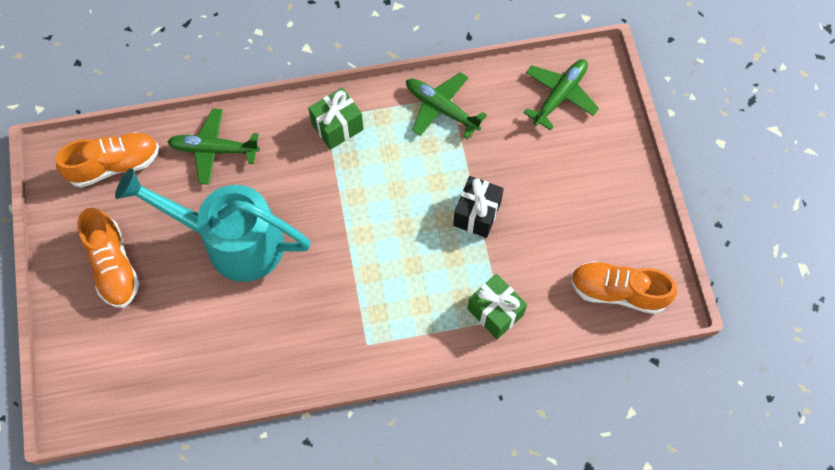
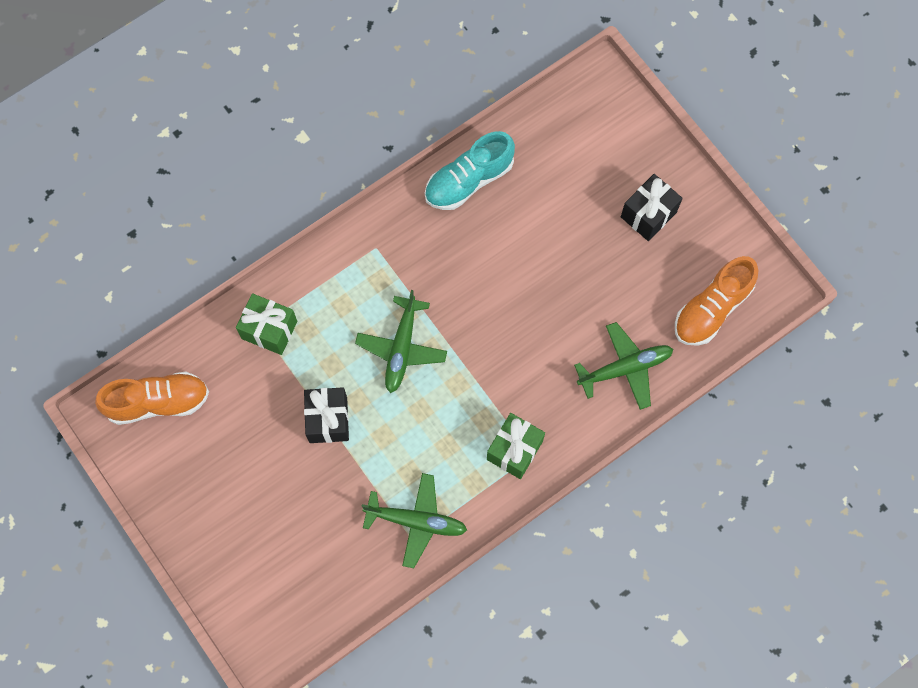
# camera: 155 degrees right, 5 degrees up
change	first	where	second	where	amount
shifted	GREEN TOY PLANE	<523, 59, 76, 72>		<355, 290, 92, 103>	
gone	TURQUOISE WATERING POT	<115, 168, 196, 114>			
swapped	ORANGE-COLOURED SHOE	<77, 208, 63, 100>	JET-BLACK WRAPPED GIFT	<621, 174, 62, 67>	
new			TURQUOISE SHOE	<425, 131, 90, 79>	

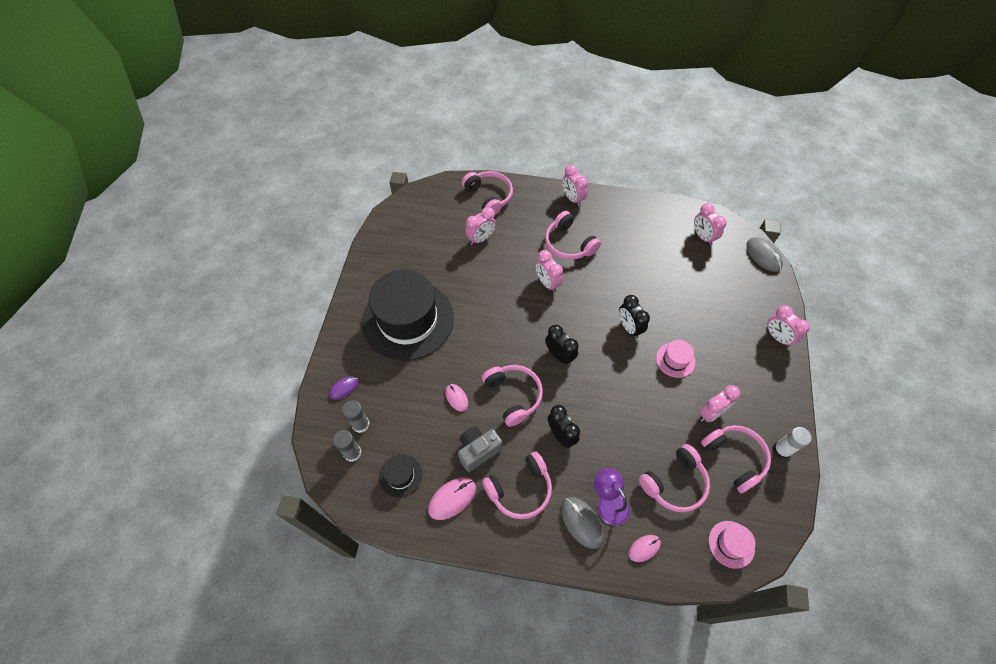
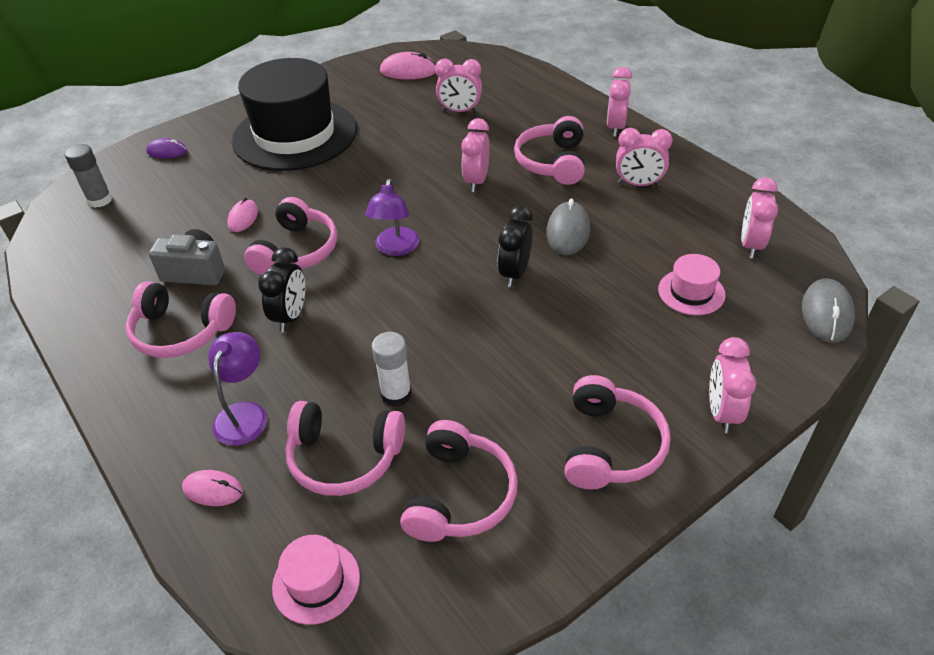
# camera: 45 degrees right, 15 degrees down
change	first	where	second	where	amount
shifted	PINK HEADSET	<462, 171, 51, 44>		<565, 375, 106, 115>	
swapped	JET-BLACK BEDSIDE CLOCK	<545, 325, 34, 40>	ROYAL PURPLE DESK LAMP	<365, 179, 54, 77>	
shifted	PINK TOP HAT	<656, 340, 39, 38>		<658, 254, 68, 61>	
shifted	PINK BEDSIDE CLOCK	<699, 385, 41, 37>		<616, 128, 57, 58>	
gone	GRAY STICK OF GLUE	<342, 400, 28, 33>			
shifted	PURE WHITE STICK OF GLUE	<773, 427, 39, 32>		<372, 332, 40, 75>	
gone	JET-BLACK TOP HAT	<379, 455, 43, 43>			
shifted	PINK PC MOUSE	<428, 477, 48, 43>		<380, 52, 56, 27>	
shifted	GRAY PC MOUSE	<561, 497, 43, 52>		<546, 198, 44, 57>	

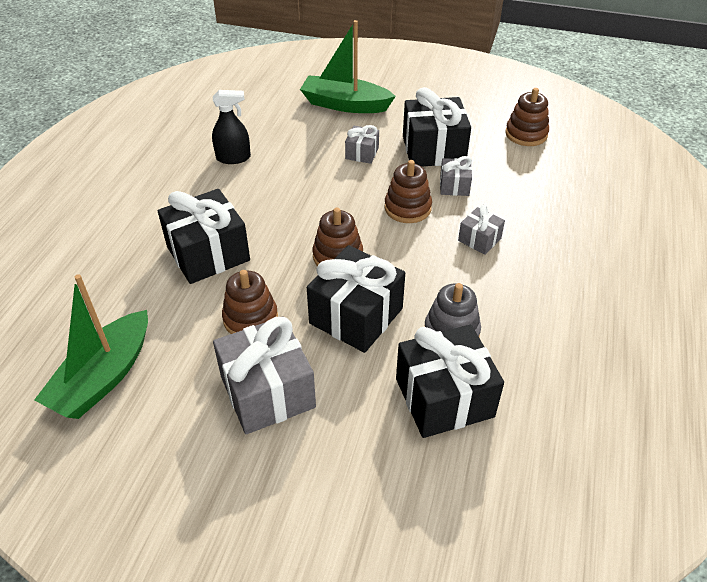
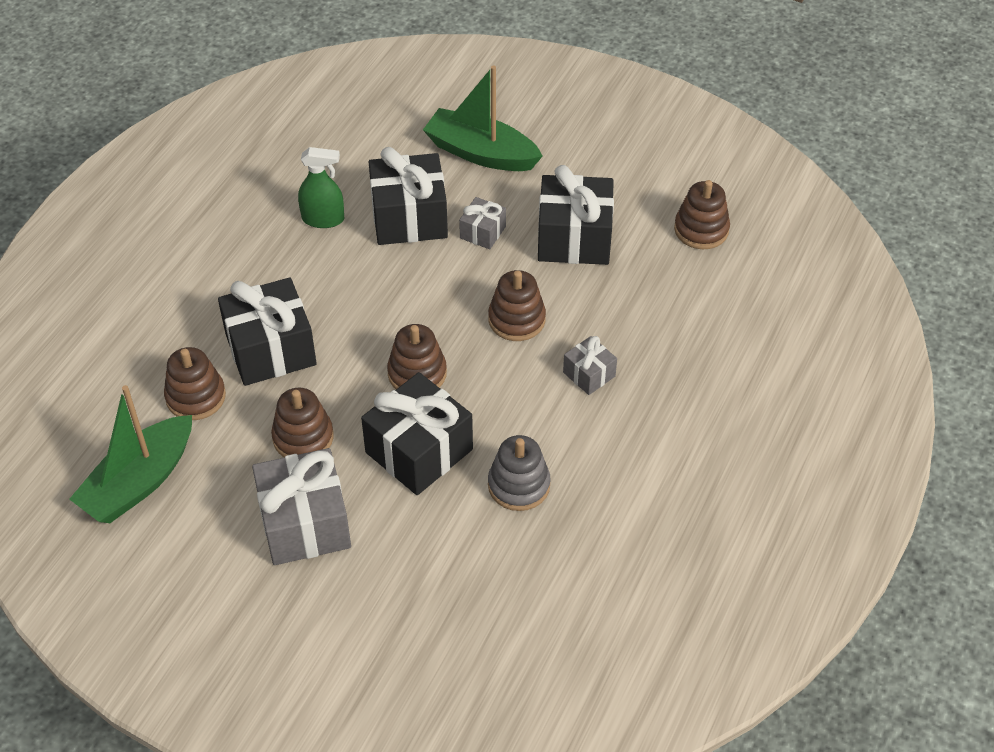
# camera: 10 degrees right, 5 degrees up
change	first	where	second	where	amount
repainted	JET-BLACK SPRAY CLEANER	<212, 90, 39, 74>	GREEN SPRAY CLEANER	<298, 147, 46, 81>	
gone	GRAY WRAPPED GIFT	<440, 156, 32, 40>			
shifted	JET-BLACK WRAPPED GIFT	<396, 325, 108, 113>		<369, 147, 79, 98>	
new			BROWN STACKING RINGS	<164, 347, 62, 73>	

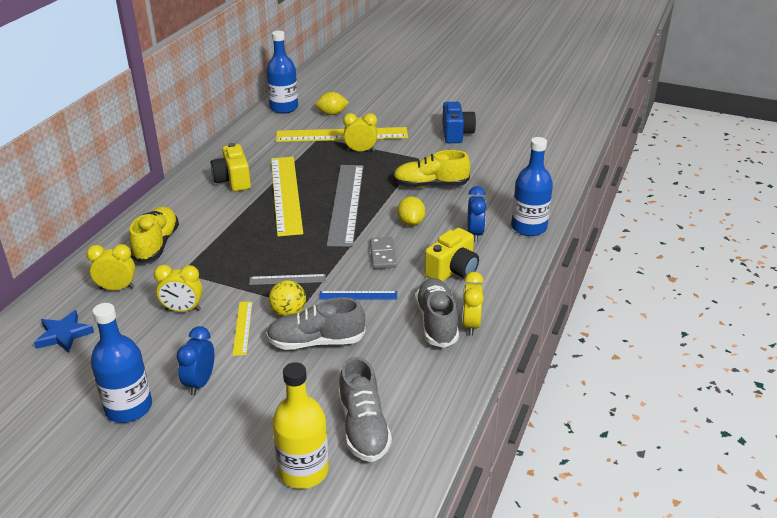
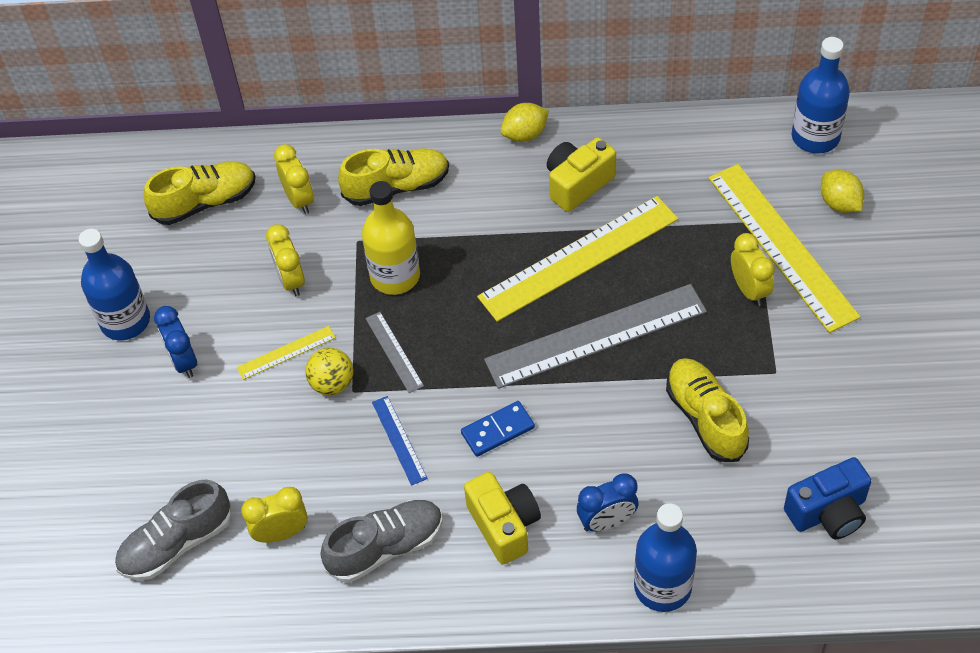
# camera: 70 degrees right, 20 degrees up
change	first	where	second	where	amount
shifted	BLUE COMPACT CAMERA	<442, 102, 34, 41>		<784, 457, 87, 82>	
shifted	YELLOW TOY LEMON	<397, 196, 28, 30>		<501, 103, 48, 39>	
rotated	YELLOW COMPACT CAMERA	<424, 228, 55, 53>		<464, 472, 77, 93>	135 degrees counterclockwise
repainted	GRAY DOMINO PIECE	<370, 237, 27, 32>	BLUE DOMINO PIECE	<461, 401, 74, 56>	
shifted	YELLOW BEDSIDE CLOCK	<462, 272, 22, 64>		<241, 487, 67, 56>	
gone	GRAY SHOE	<266, 297, 100, 53>			
swapped	BLUE STAR SHAPE	<34, 310, 60, 43>	YELLOW SHOE	<144, 162, 111, 63>	
rotated	BLUE BEDSIDE CLOCK	<177, 326, 37, 69>		<154, 306, 43, 72>	105 degrees counterclockwise
shifted	YELLOW FLASK	<272, 362, 57, 127>		<362, 181, 58, 114>	

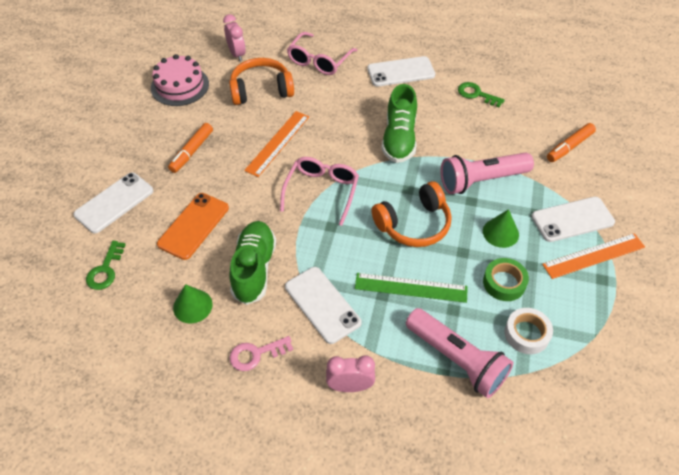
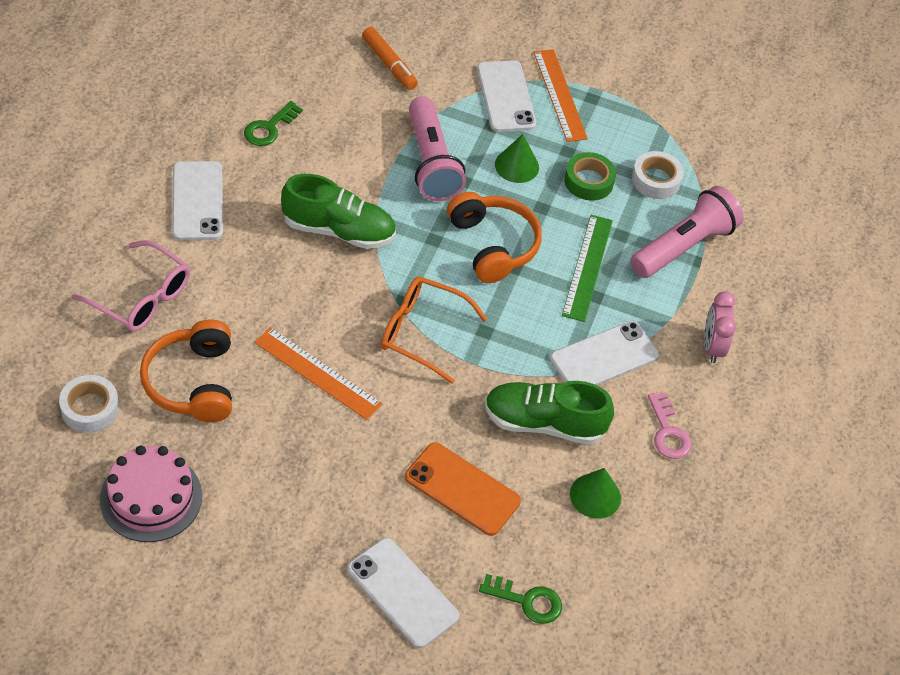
# camera: 90 degrees left, 0 degrees up
change	first	where	second	where	amount
swapped	PINK BEDSIDE CLOCK	<223, 14, 23, 48>	PURE WHITE ROLL OF TAPE	<59, 375, 60, 58>	
gone	ORANGE-COLOURED MARKER	<168, 123, 45, 50>			
repainted	PINK GLASSES	<280, 157, 79, 69>	ORANGE-COLOURED GLASSES	<381, 276, 106, 108>	

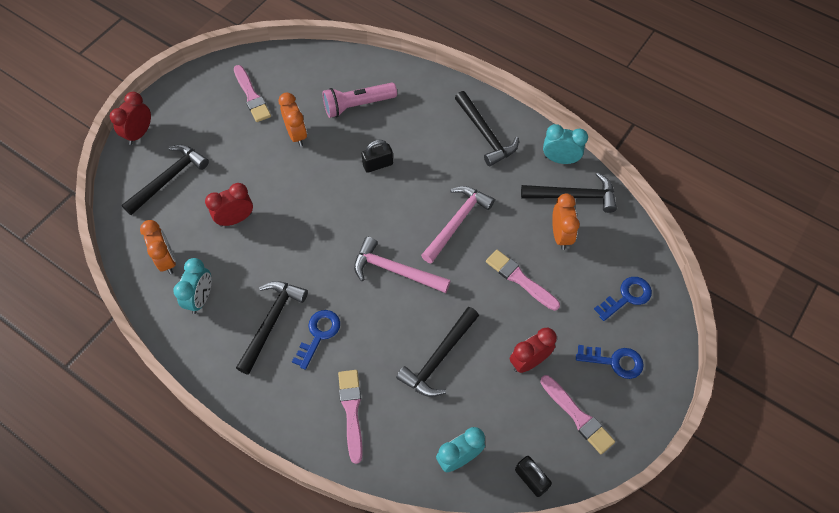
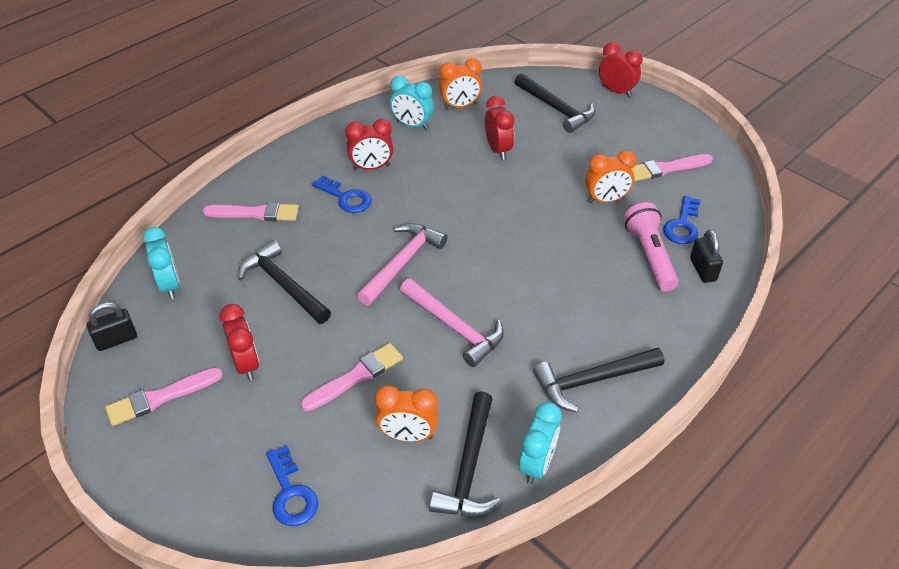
# camera: 100 degrees right, 15 degrees down
change	first	where	second	where	amount
shifted	JET-BLACK LOCK	<362, 140, 31, 33>		<690, 230, 33, 53>	
swapped	JET-BLACK HAMMER	<236, 281, 72, 94>	CRIMSON BEDSIDE CLOCK	<345, 119, 48, 51>	
shifted	BLUE DOOR KEY	<576, 345, 68, 34>		<663, 196, 38, 48>	

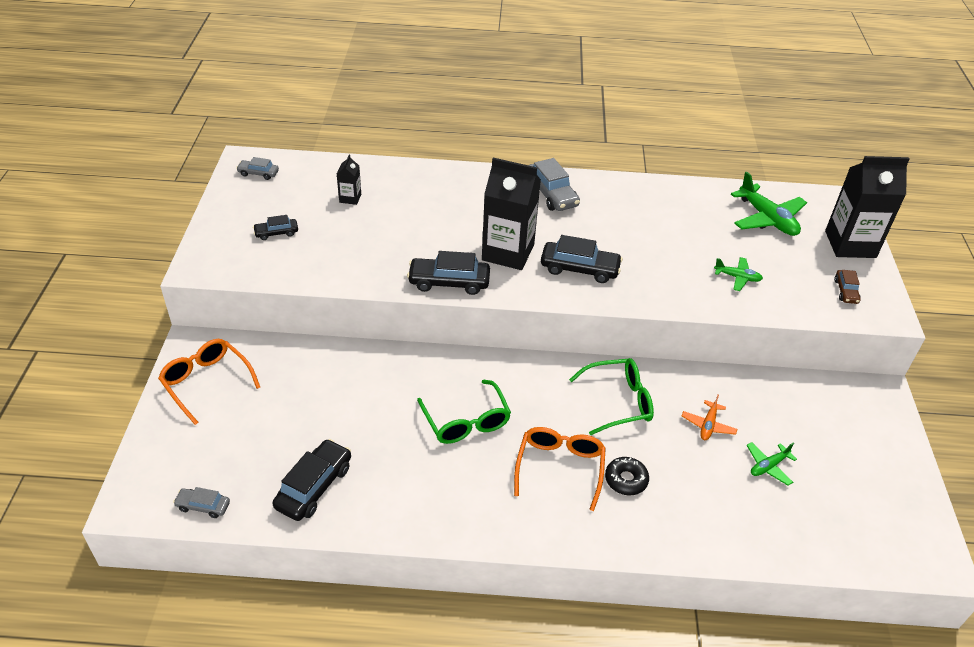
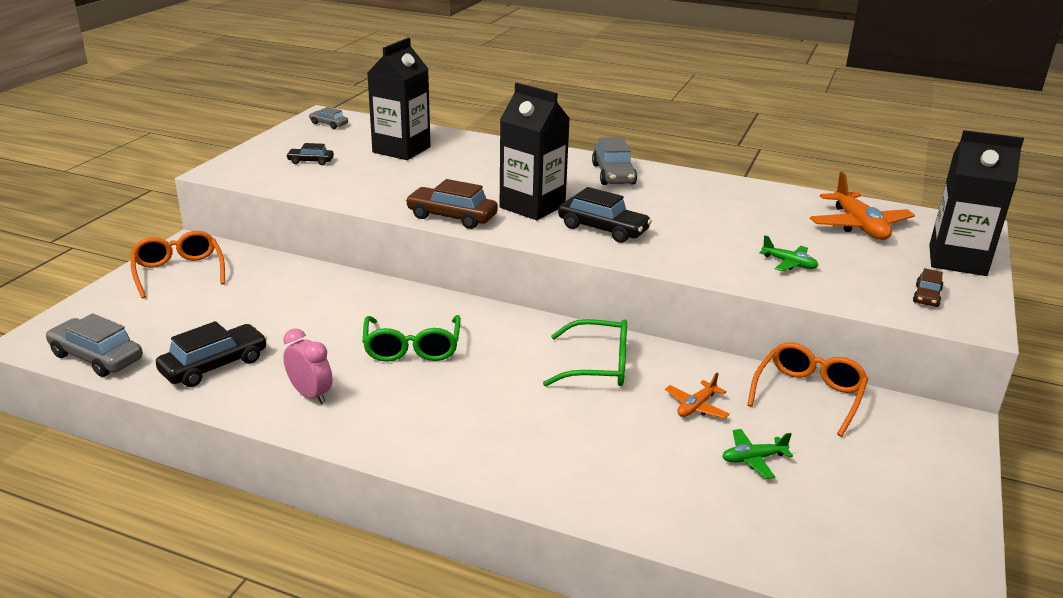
# camera: 20 degrees right, 15 degrees down
change	first	where	second	where	amount
scaled	JET-BLACK CARTON	<337, 155, 24, 50>		<367, 38, 64, 122>	x2.20
repainted	GREEN TOY PLANE	<731, 172, 76, 64>	ORANGE-COLOURED TOY PLANE	<810, 172, 105, 68>	
repainted	JET-BLACK CAR	<407, 251, 83, 44>	BROWN CAR	<405, 179, 93, 50>	
shifted	ORANGE-COLOURED GLASSES	<514, 427, 92, 84>		<747, 342, 121, 95>	
gone	JET-BLACK GLAZED DONUT	<605, 457, 44, 38>			
scaled	GRAY CAR	<173, 487, 57, 31>		<46, 313, 97, 64>	x1.78
new			PINK BEDSIDE CLOCK	<283, 328, 50, 76>	

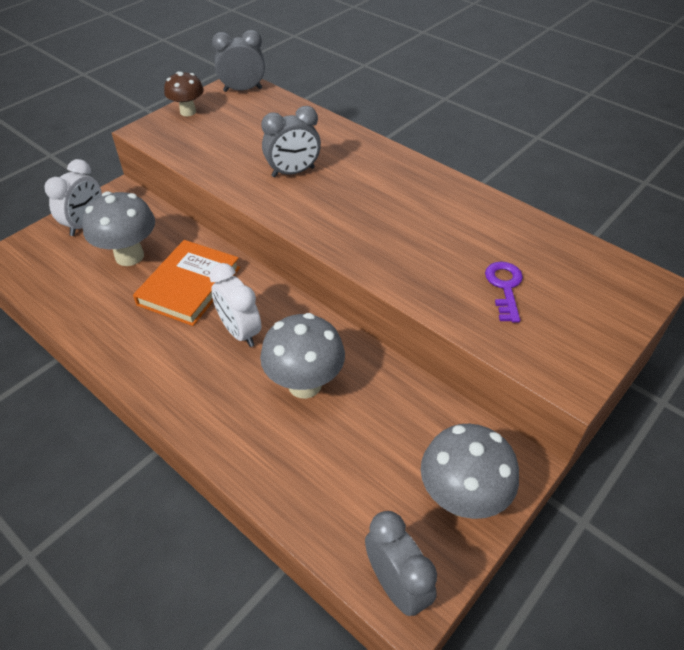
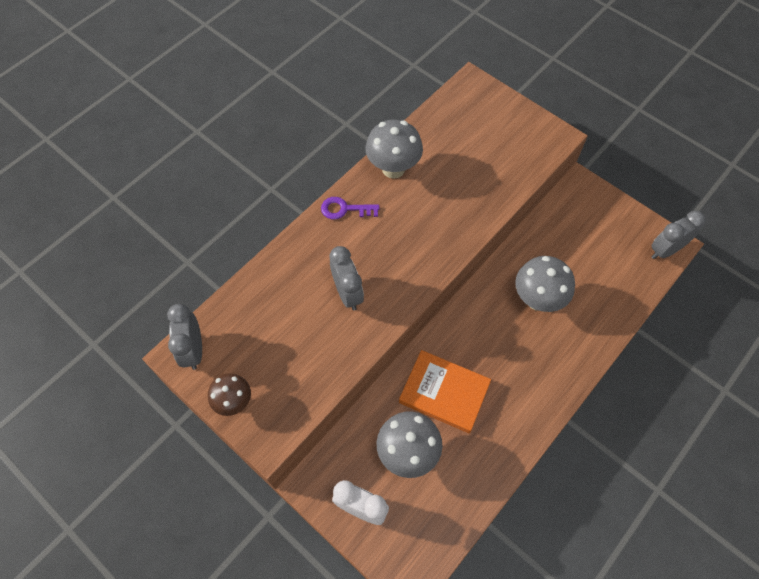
# camera: 90 degrees left, 15 degrees up
change	first	where	second	where	amount
shifted	ROYAL PURPLE DOOR KEY	<485, 261, 38, 62>		<321, 197, 58, 22>	
gone	PURE WHITE BEDSIDE CLOCK	<209, 263, 53, 84>			
shifted	GRAY FUNGUS	<421, 424, 98, 95>		<365, 119, 58, 60>	

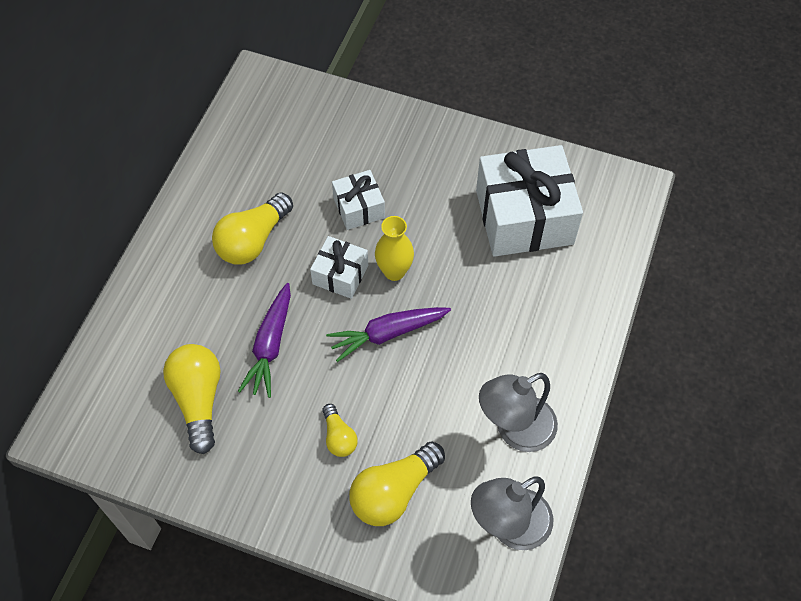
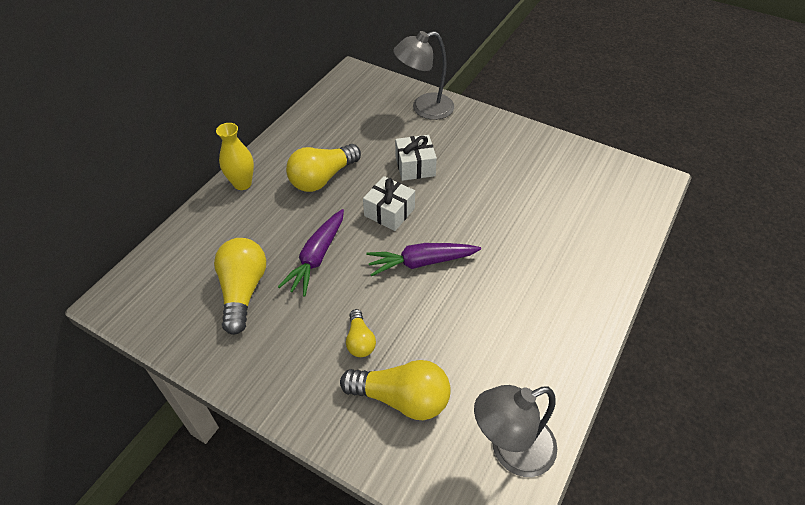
# camera: 10 degrees right, 10 degrees down
change	first	where	second	where	amount
gone	PURE WHITE WRAPPED GIFT	<476, 145, 107, 112>			
shifted	YELLOW TALL VASE	<375, 216, 39, 65>		<216, 123, 38, 67>	
shifted	GRAY DESK LAMP	<479, 373, 79, 79>		<393, 31, 61, 89>	
rotated	YELLOW LIGHTBULB	<349, 442, 96, 84>		<340, 360, 111, 60>	135 degrees counterclockwise

